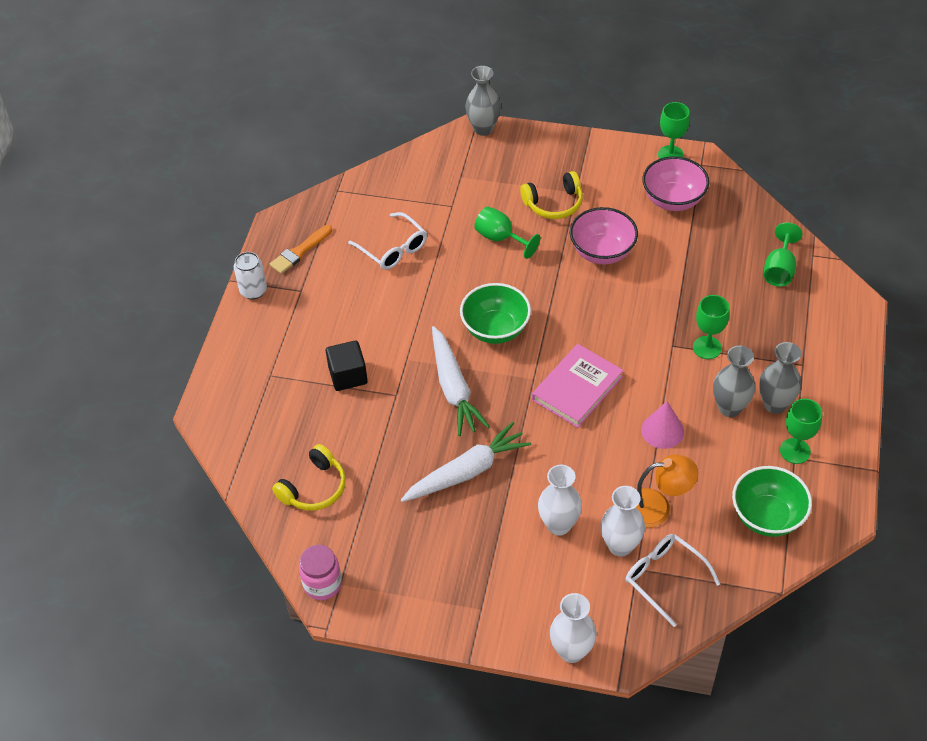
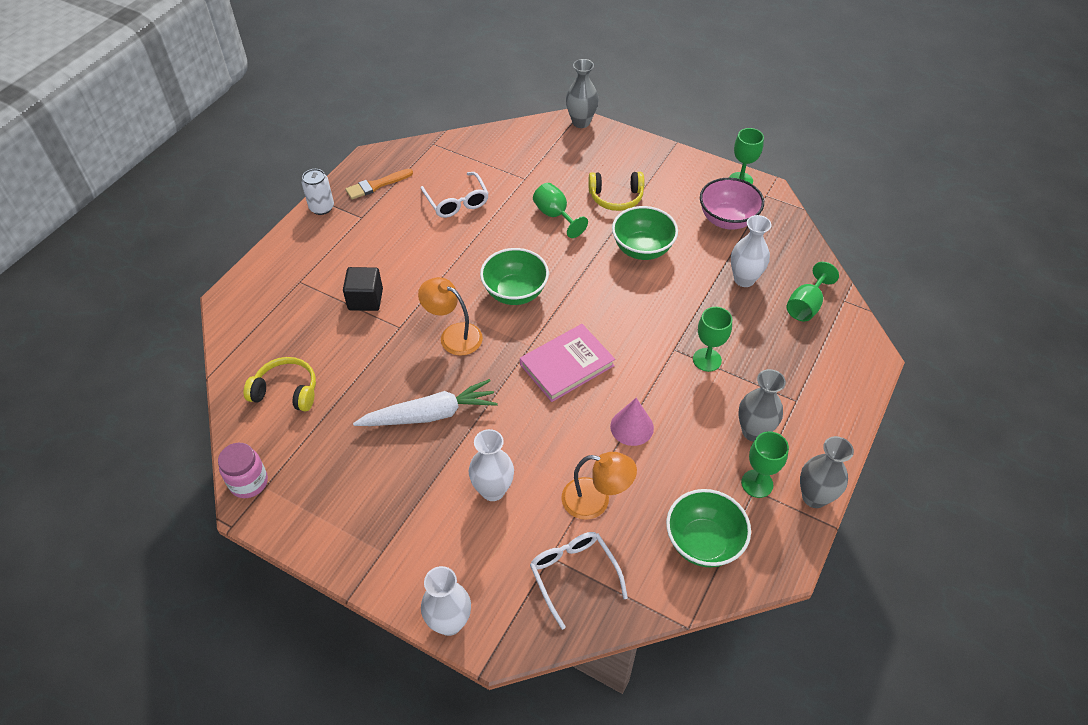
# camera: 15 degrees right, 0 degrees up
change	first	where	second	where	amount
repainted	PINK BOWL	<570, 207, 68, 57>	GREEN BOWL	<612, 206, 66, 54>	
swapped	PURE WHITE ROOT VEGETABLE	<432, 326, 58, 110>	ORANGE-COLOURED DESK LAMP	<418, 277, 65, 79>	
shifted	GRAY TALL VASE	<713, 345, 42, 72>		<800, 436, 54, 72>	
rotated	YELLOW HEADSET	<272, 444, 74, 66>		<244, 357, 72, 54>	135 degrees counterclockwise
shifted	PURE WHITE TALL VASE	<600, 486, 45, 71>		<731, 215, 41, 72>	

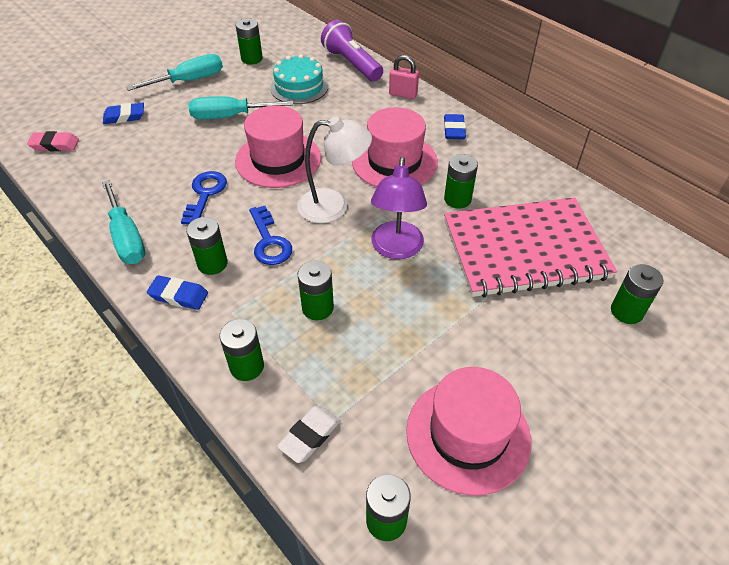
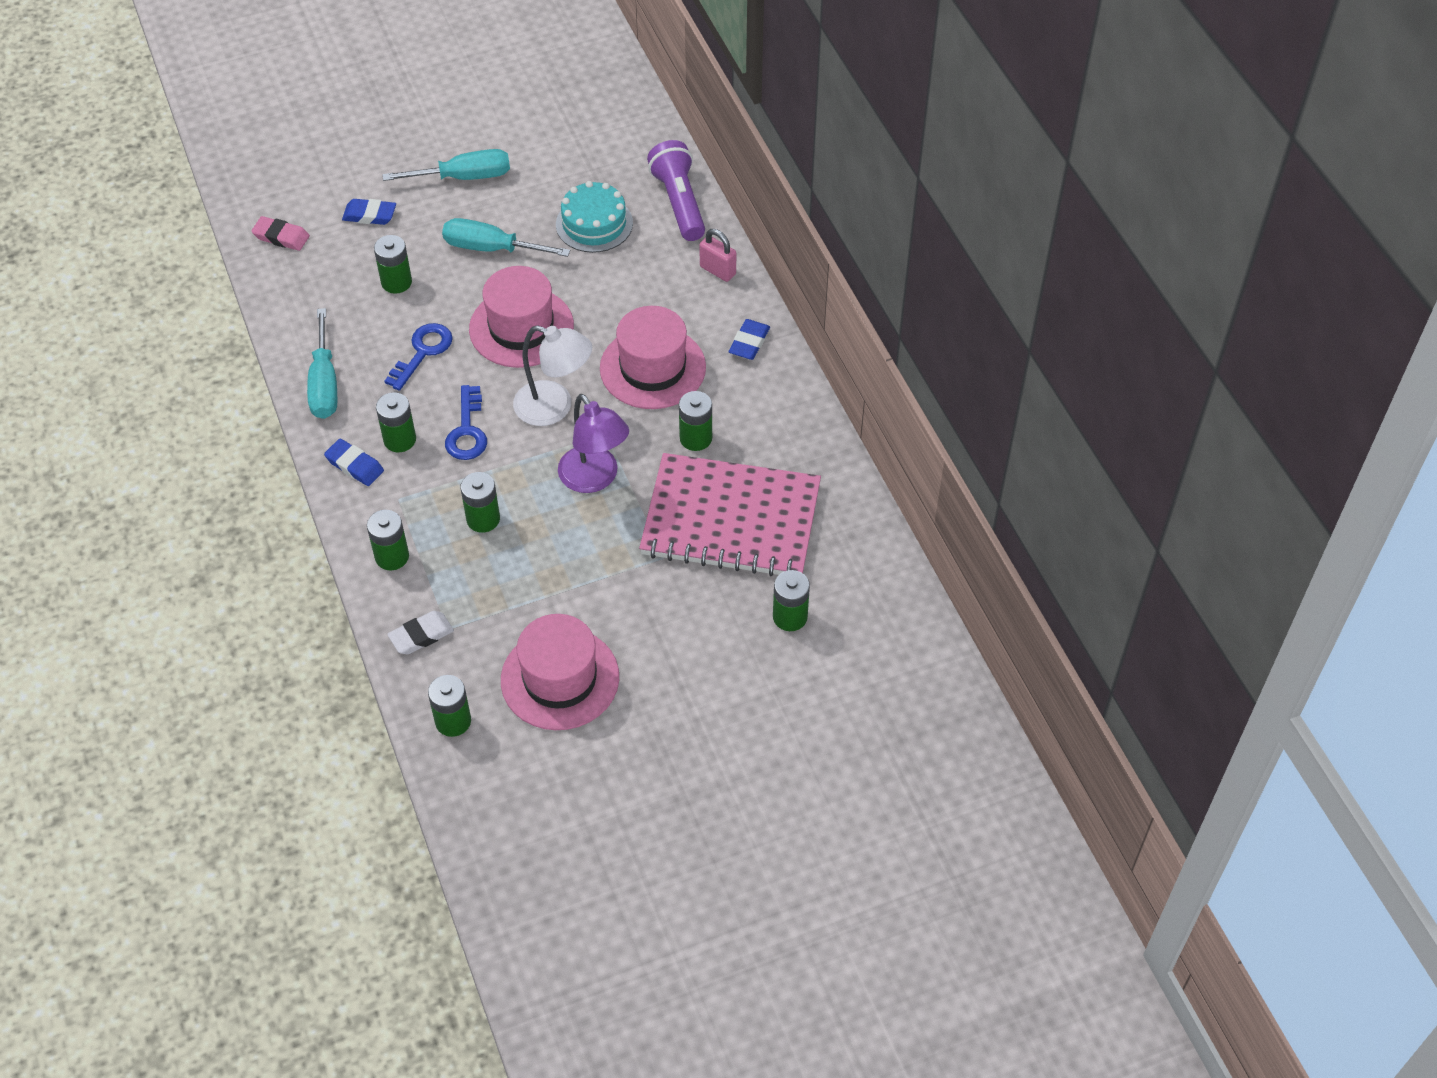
# camera: 20 degrees right, 5 degrees up
change	first	where	second	where	amount
shifted	GREEN BATTERY	<235, 19, 28, 45>		<374, 235, 38, 59>	
rotated	ROYAL PURPLE DESK LAMP	<371, 157, 56, 102>		<558, 394, 71, 99>	60 degrees counterclockwise

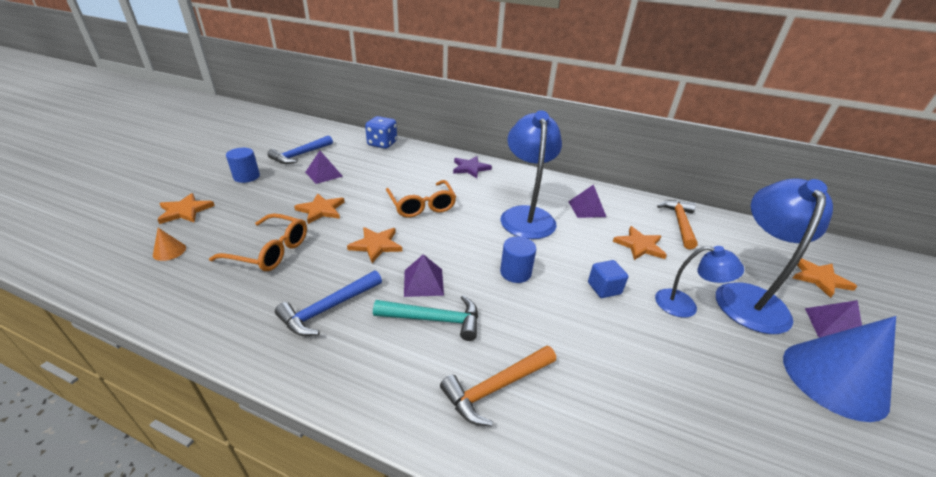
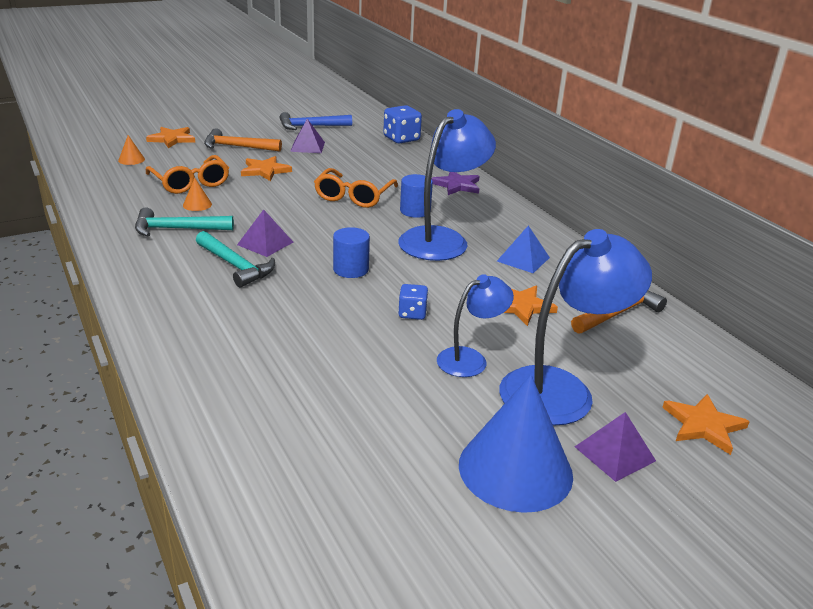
# camera: 40 degrees right, 5 degrees down
change	first	where	second	where	amount
shifted	BLUE CYLINDER SHAPE	<226, 148, 34, 35>		<400, 174, 33, 44>	
repainted	ROYAL PURPLE SOLID PYRAMID	<568, 185, 38, 33>	BLUE SOLID PYRAMID	<497, 226, 53, 47>	
gone	ORANGE-COLOURED STAR SHAPE	<347, 227, 55, 36>			
rotated	BLUE DESK LAMP	<655, 246, 89, 72>		<437, 274, 77, 103>	90 degrees counterclockwise
swapped	BLUE CUBE	<588, 260, 40, 38>	BLUE GAME DIE	<398, 284, 30, 36>	
repainted	BLUE HAMMER	<275, 270, 107, 66>	TURQUOISE HAMMER	<135, 208, 99, 28>	
shifted	ORANGE-COLOURED HAMMER	<440, 345, 116, 82>		<204, 128, 78, 23>	
new			ORANGE-COLOURED SOLID CONE	<183, 178, 29, 33>	

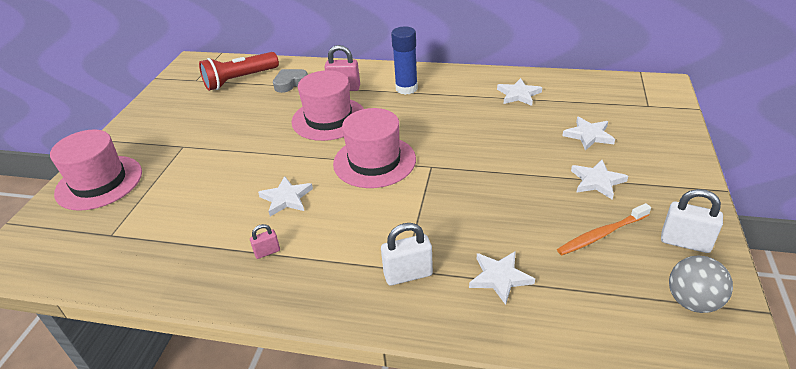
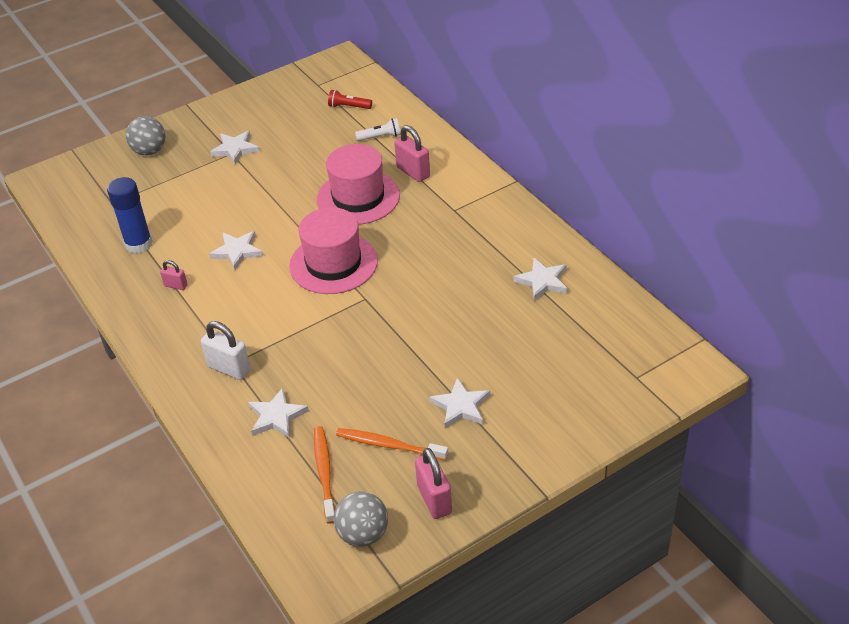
# camera: 45 degrees right, 5 degrees up
change	first	where	second	where	amount
shifted	BLUE STICK OF GLUE	<391, 27, 27, 68>		<107, 177, 46, 77>	
scaled	CRIMSON TORCH	<199, 52, 80, 39>		<328, 90, 44, 19>	x0.50
swapped	GRAY LOVE HEART	<273, 69, 35, 24>	PURE WHITE TORCH	<355, 118, 46, 23>	
shifted	PURE WHITE STAR SHAPE	<562, 117, 53, 34>		<210, 131, 50, 34>	
swapped	PINK TOP HAT	<50, 129, 92, 82>	GRAY SPHERE	<126, 116, 39, 39>	
repainted	PURE WHITE LOCK	<661, 189, 62, 64>	PINK LOCK	<415, 448, 37, 71>	
new			ORANGE-COLOURED TOOTH BRUSH	<314, 426, 21, 98>	

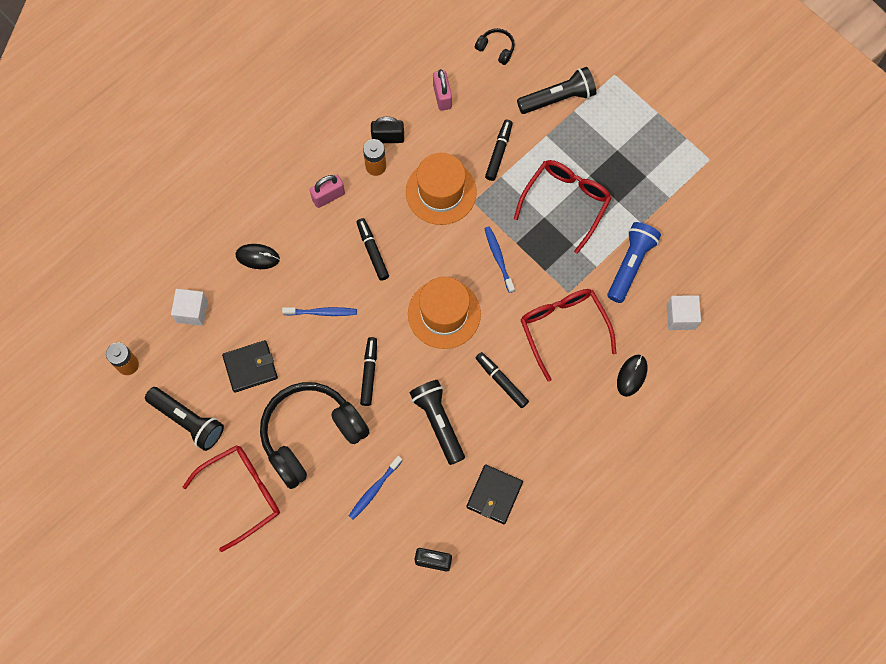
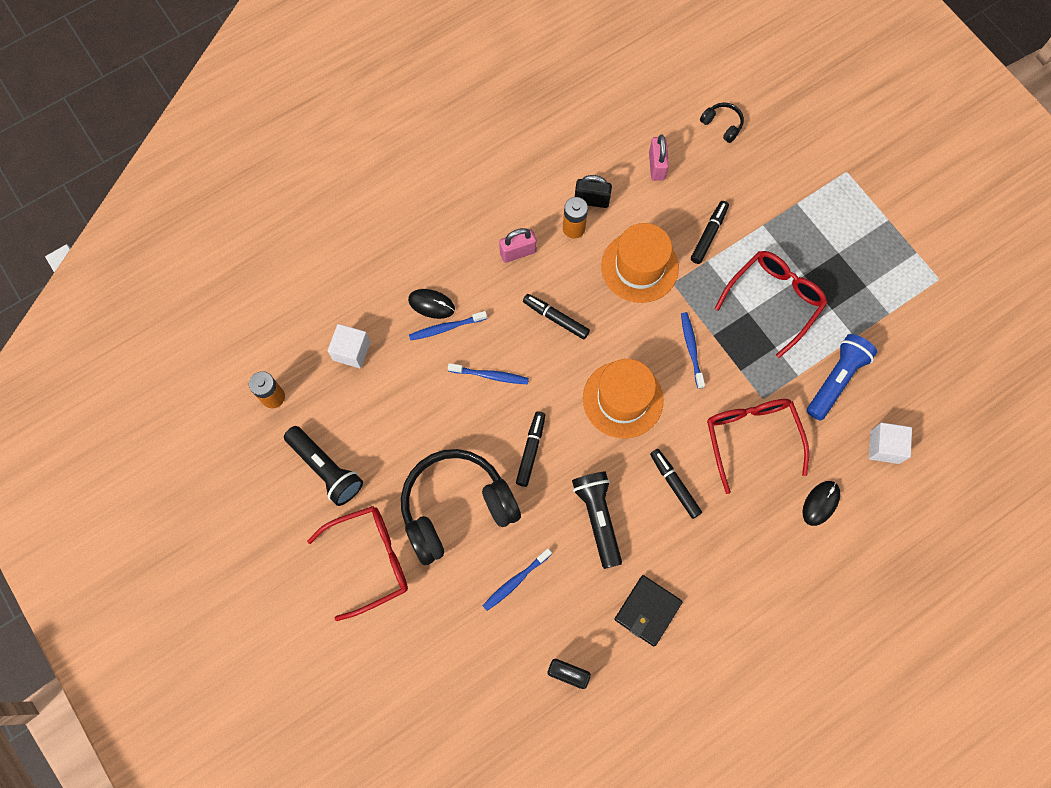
# camera: 10 degrees right, 0 degrees up
change	first	where	second	where	amount
gone	JET-BLACK TORCH	<517, 67, 79, 47>			
rotated	JET-BLACK MARKER	<356, 218, 33, 63>		<523, 294, 67, 45>	45 degrees counterclockwise
gone	JET-BLACK WALLET	<222, 340, 56, 53>			
new			BLUE TOOTH BRUSH	<409, 311, 78, 29>	

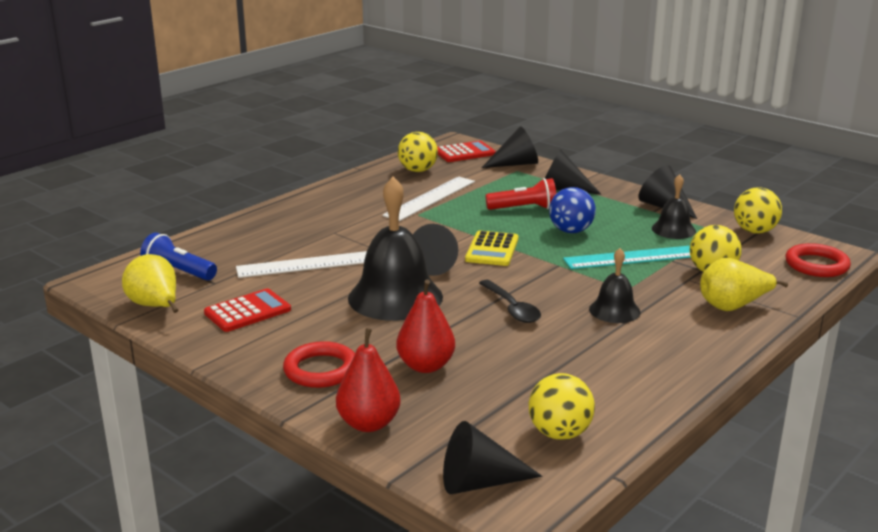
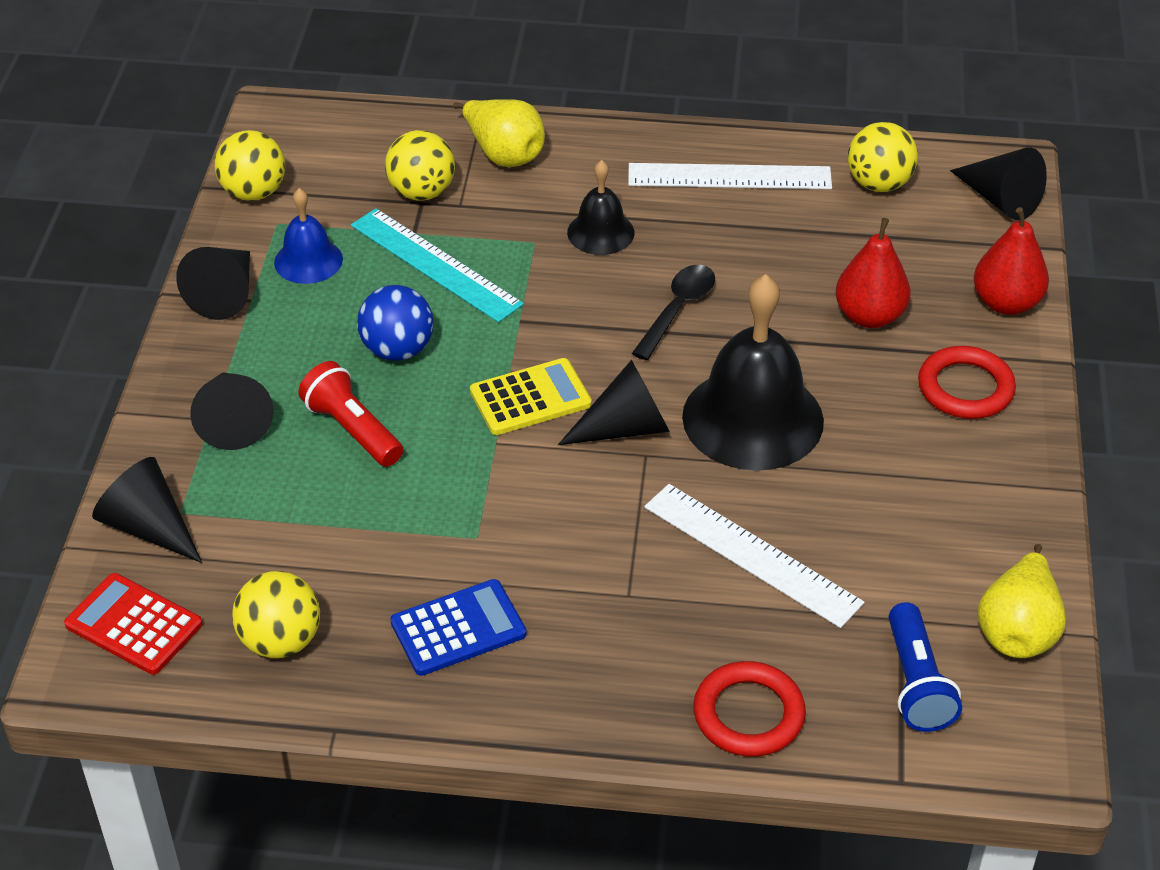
# camera: 125 degrees left, 20 degrees up
change	first	where	second	where	amount
repainted	JET-BLACK HAND BELL	<652, 174, 44, 65>	BLUE HAND BELL	<274, 188, 69, 96>	
shifted	PURE WHITE STRAIGHTEDGE	<382, 177, 93, 44>		<628, 163, 204, 26>	
shifted	CRIMSON TORUS	<785, 243, 66, 34>		<693, 661, 113, 96>	
gone	CRIMSON POCKET CALCULATOR	<204, 288, 87, 44>			
new			BLUE POCKET CALCULATOR	<390, 579, 136, 97>	

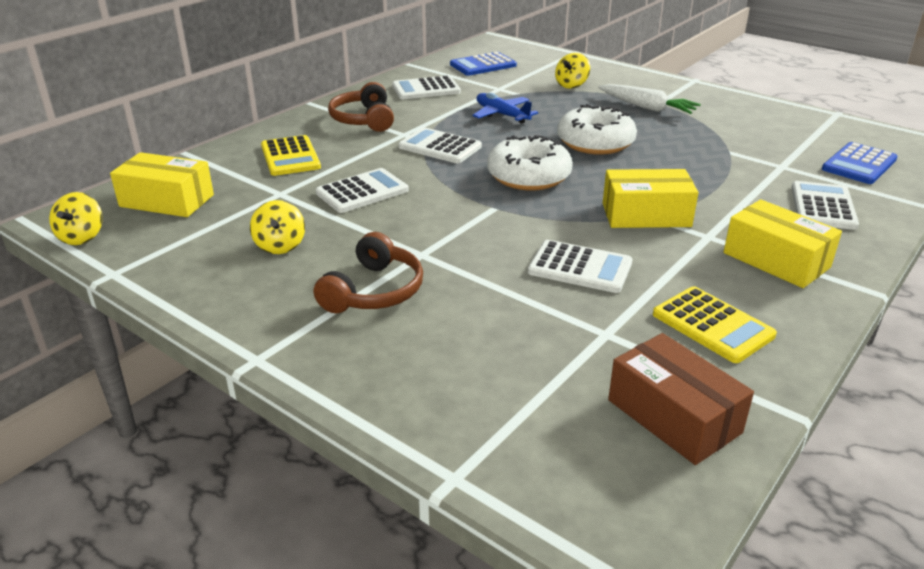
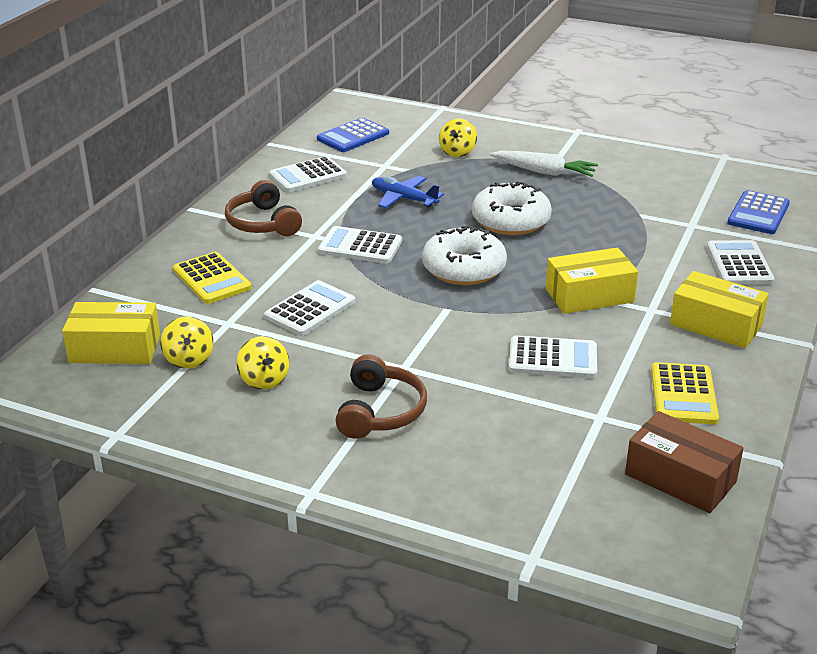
# camera: 15 degrees left, 0 degrees up
change	first	where	second	where	amount
shifted	YELLOW WHIRLIGIG	<49, 192, 54, 53>		<160, 316, 53, 53>	
rotated	YELLOW POCKET CALCULATOR	<653, 286, 124, 77>		<651, 362, 68, 62>	60 degrees clockwise

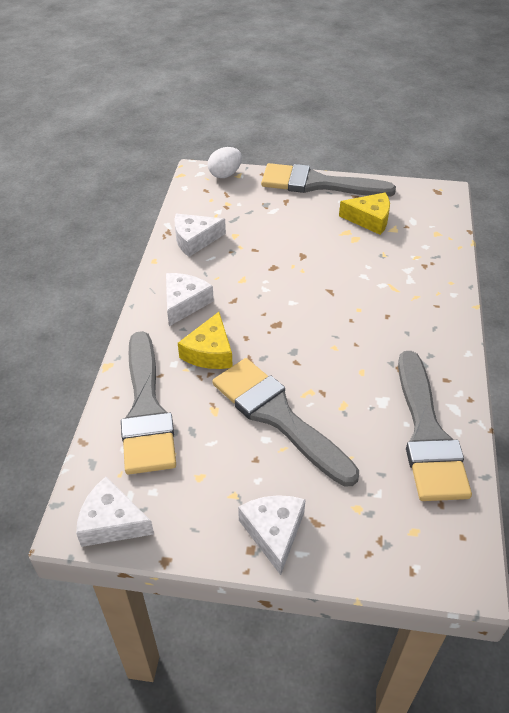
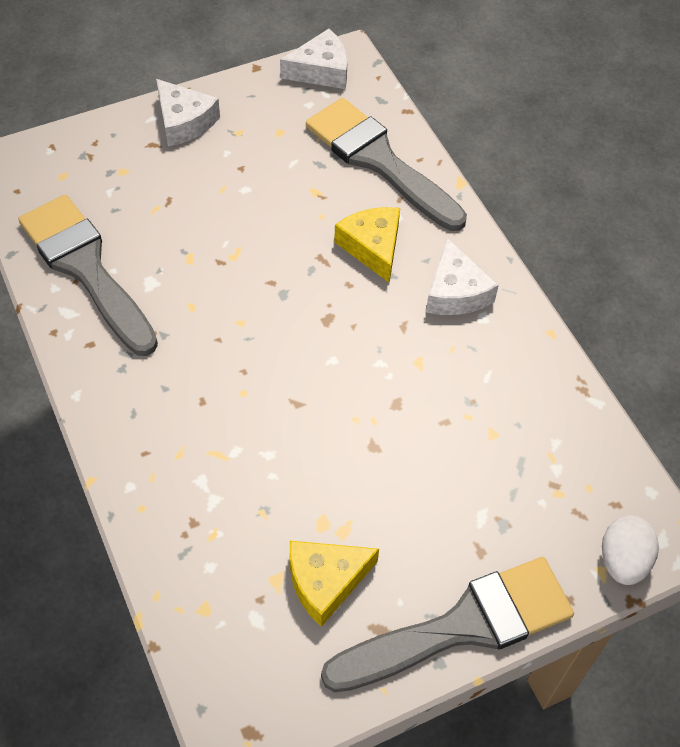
# camera: 145 degrees right, 10 degrees up
change	first	where	second	where	amount
gone	PURE WHITE CHEESE WEDGE	<174, 214, 52, 43>			
gone	GRAY PAINT BRUSH	<212, 358, 147, 129>			

